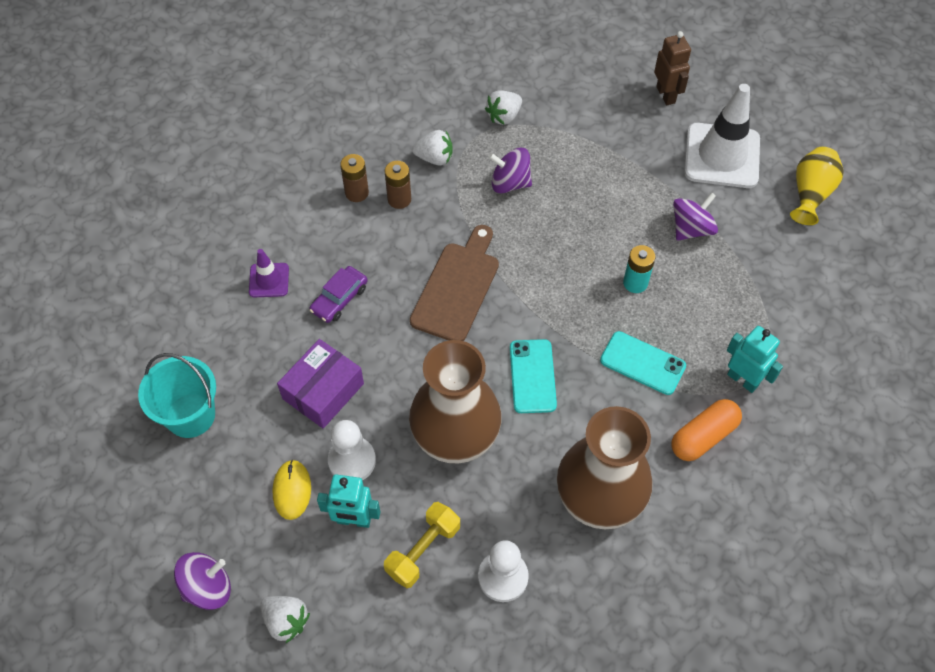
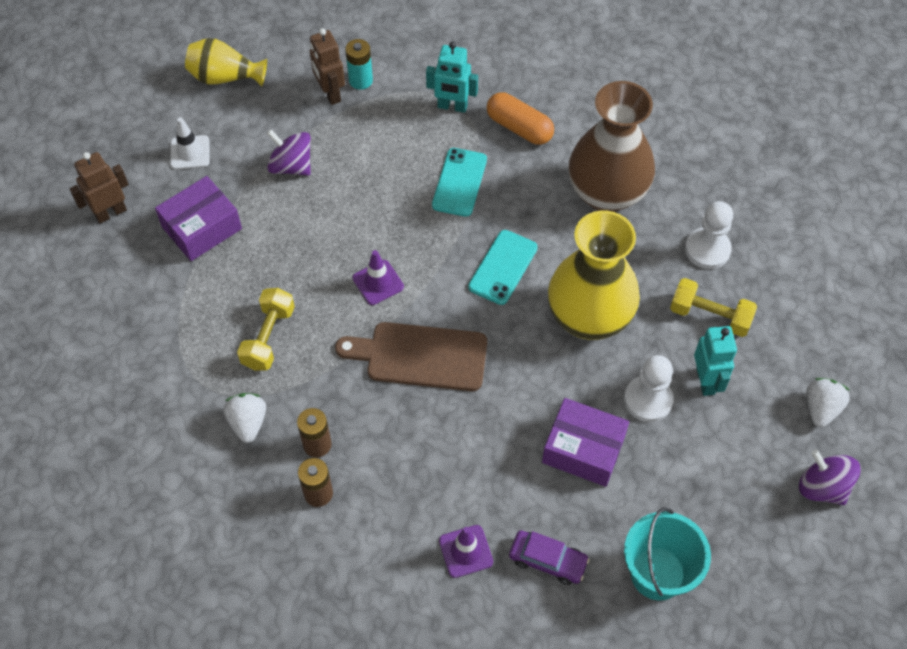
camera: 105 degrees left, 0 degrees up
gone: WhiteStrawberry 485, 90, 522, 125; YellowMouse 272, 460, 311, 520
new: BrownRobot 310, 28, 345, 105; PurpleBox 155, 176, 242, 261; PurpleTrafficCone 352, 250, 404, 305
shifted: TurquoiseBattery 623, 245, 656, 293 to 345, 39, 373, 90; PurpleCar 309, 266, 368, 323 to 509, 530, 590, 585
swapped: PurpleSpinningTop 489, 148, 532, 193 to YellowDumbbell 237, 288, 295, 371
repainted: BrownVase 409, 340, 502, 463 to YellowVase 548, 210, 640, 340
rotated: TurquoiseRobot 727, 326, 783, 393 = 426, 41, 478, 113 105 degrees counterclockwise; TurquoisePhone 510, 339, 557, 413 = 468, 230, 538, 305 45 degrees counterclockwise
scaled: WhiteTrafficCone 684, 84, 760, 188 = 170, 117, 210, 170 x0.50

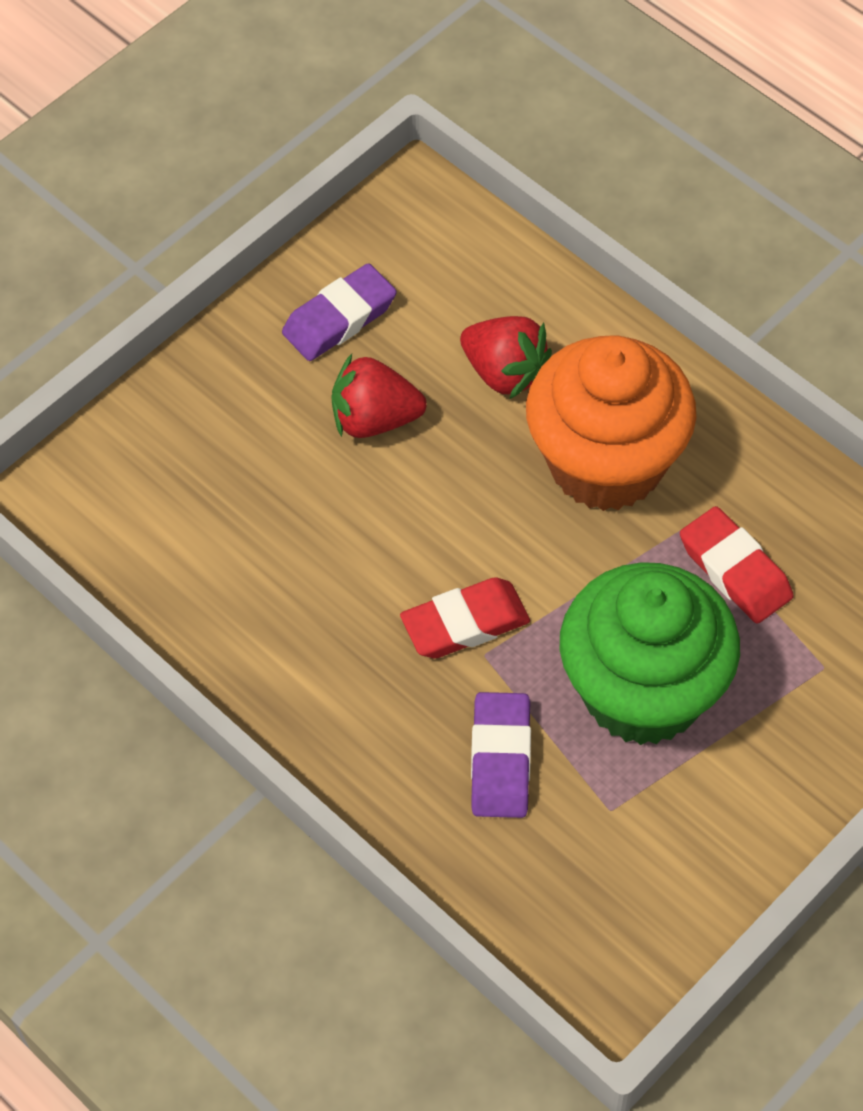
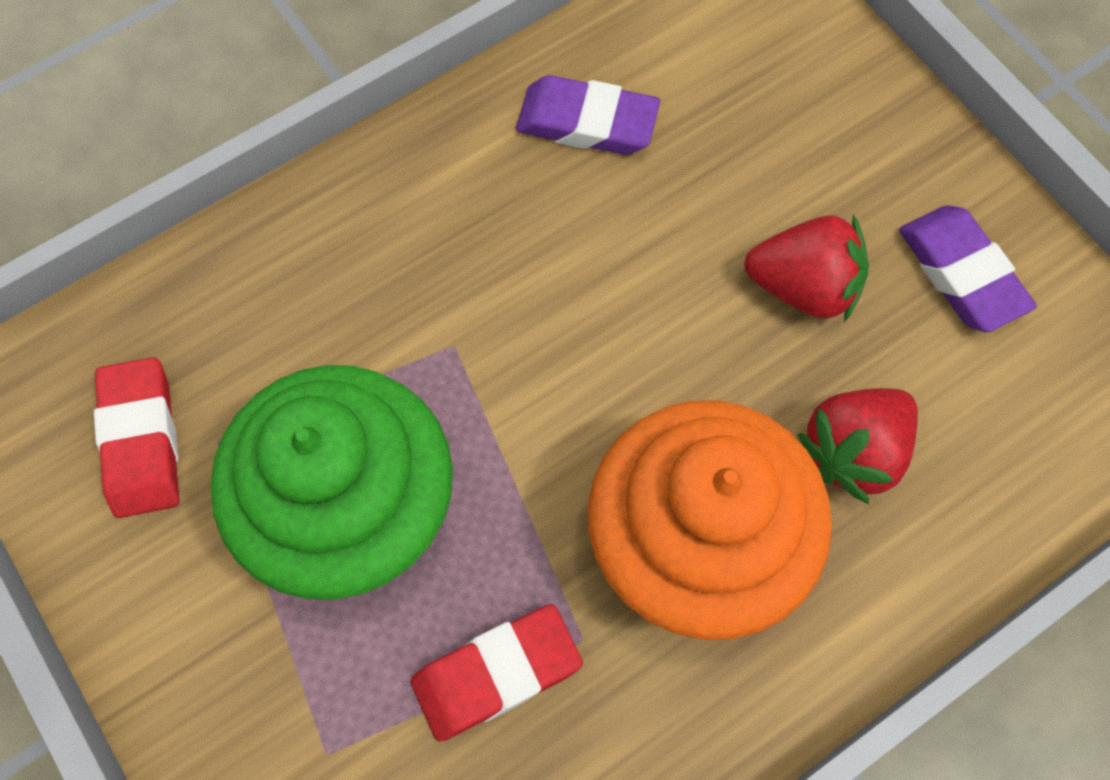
camera: 100 degrees right, 10 degrees up
shifted: RedEraser 400, 577, 530, 658 to 94, 357, 179, 518; PurpleEraser 471, 692, 531, 818 to 516, 75, 660, 155
rotated: RedStrawberry 331, 354, 427, 438 = 744, 214, 869, 322 90 degrees clockwise

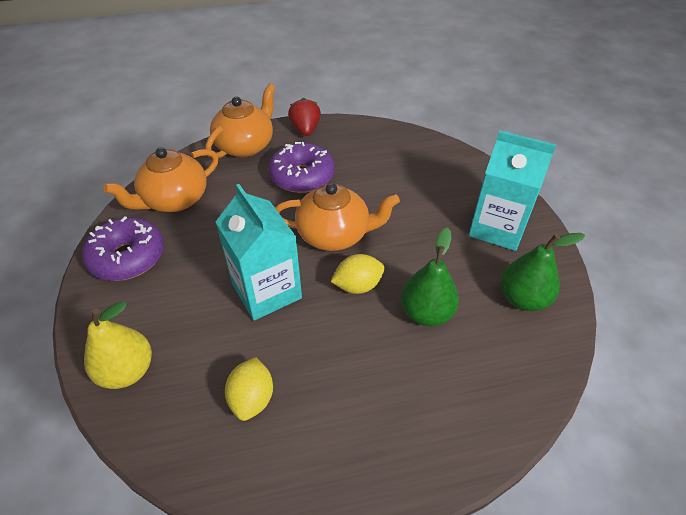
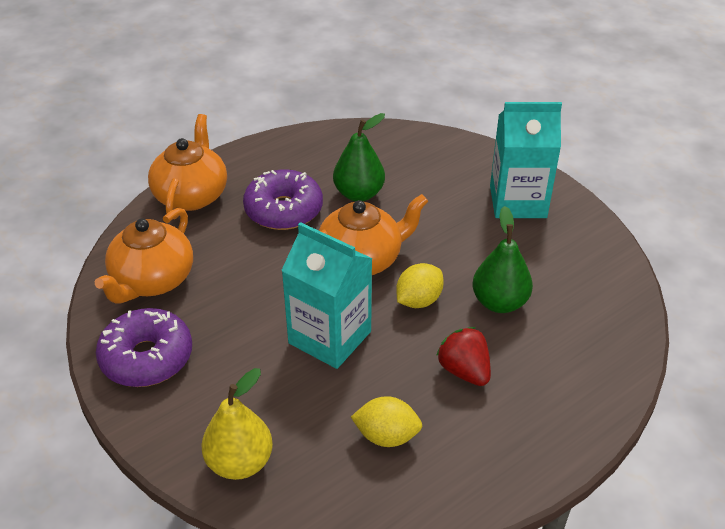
camera: 25 degrees left, 5 degrees down
shifted: RedStrawberry 288, 98, 321, 136 to 436, 327, 491, 386; GreenPear 501, 233, 585, 311 to 333, 113, 385, 201
rotated: YellowLemon 225, 357, 273, 421 = 351, 396, 422, 447 60 degrees counterclockwise

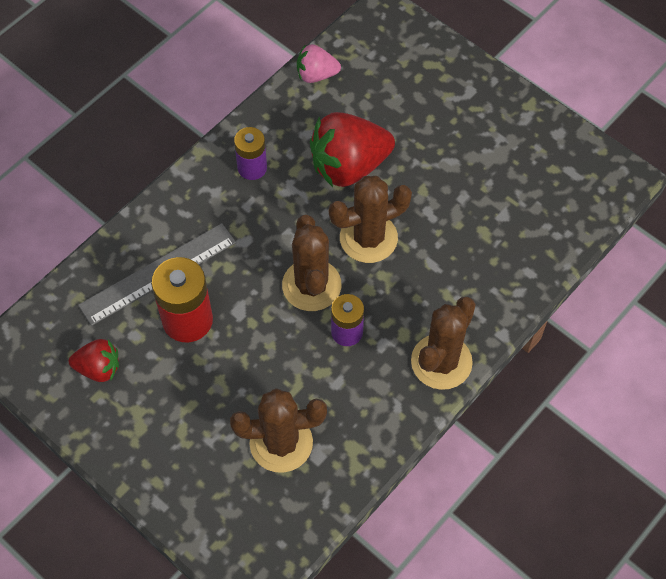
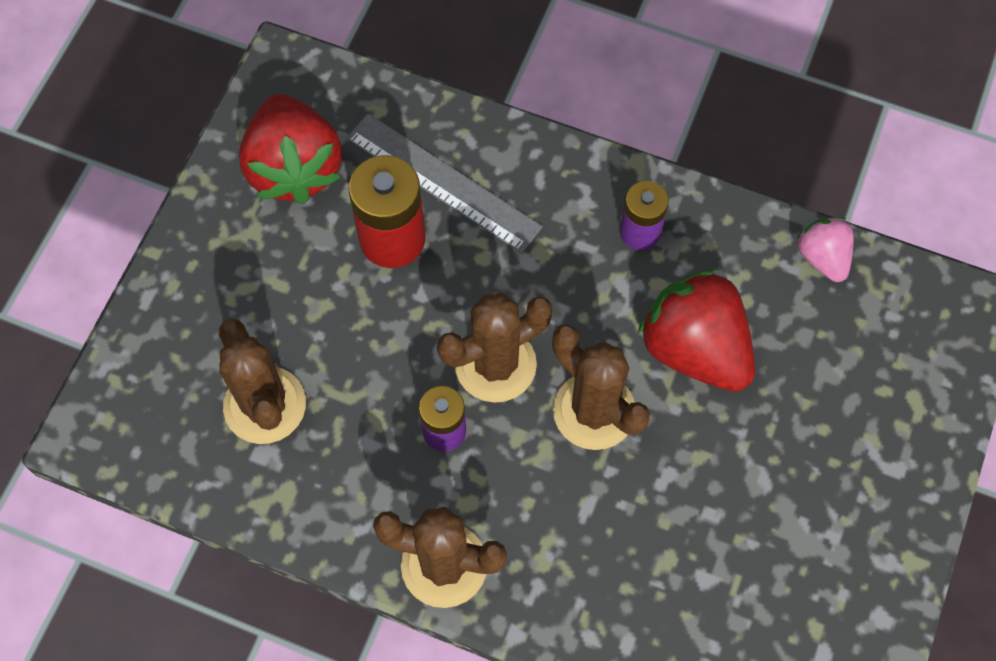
camera: 70 degrees right, 5 degrees up
scaled: RedStrawberry 69, 339, 119, 382 = 239, 94, 342, 204 x1.85

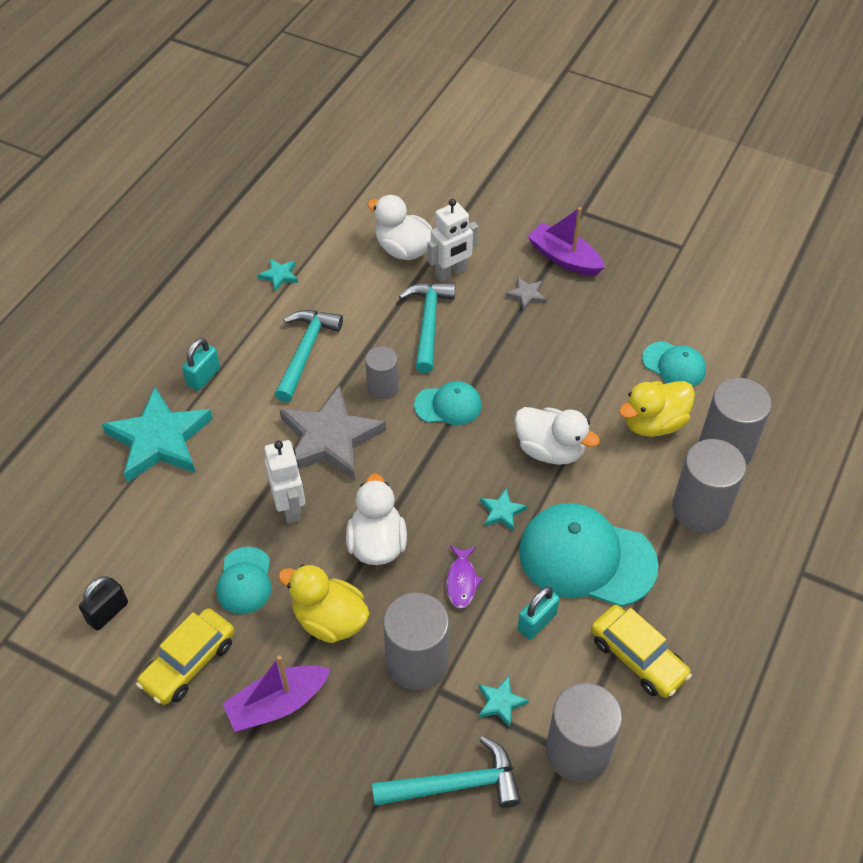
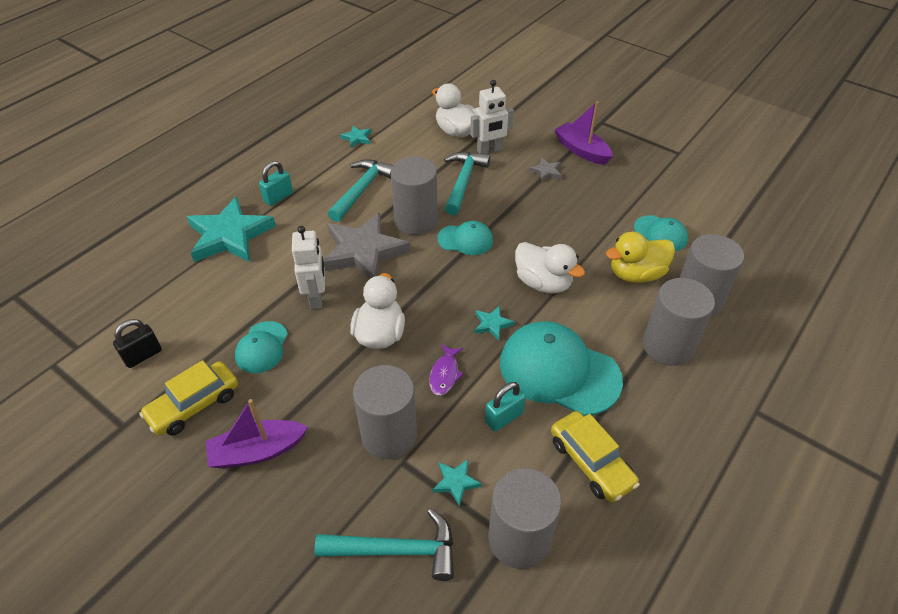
camera: 10 degrees right, 5 degrees down
gone: YellowDuck 278, 564, 369, 643
scaled: GreyCylinder 365, 346, 399, 399 = 391, 157, 438, 235 x1.69

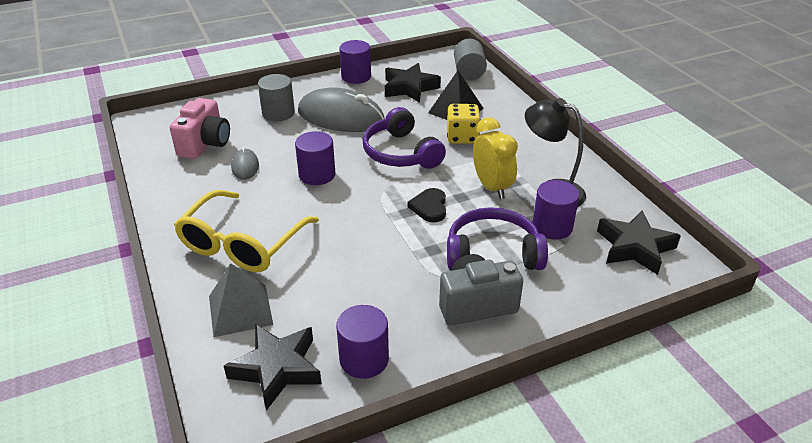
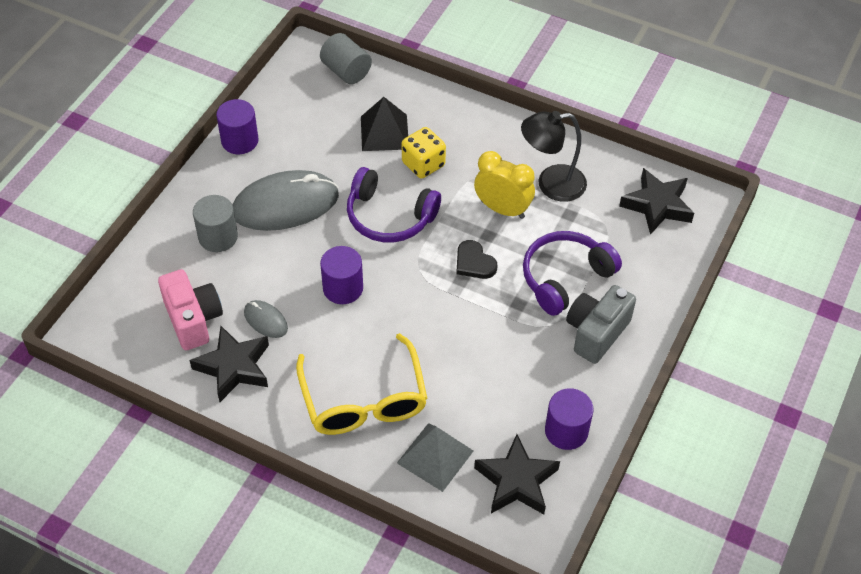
camera: 40 degrees left, 15 degrees up
gone: PurpleCylinder 533, 180, 580, 240
shifted: BlackStar 385, 63, 441, 103 to 190, 326, 269, 402

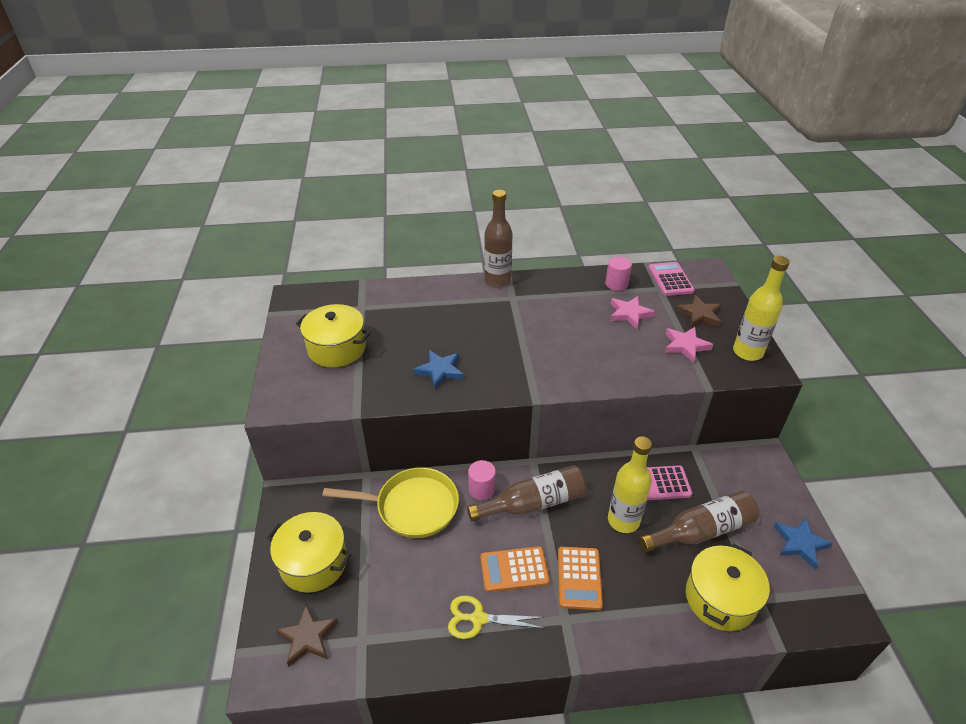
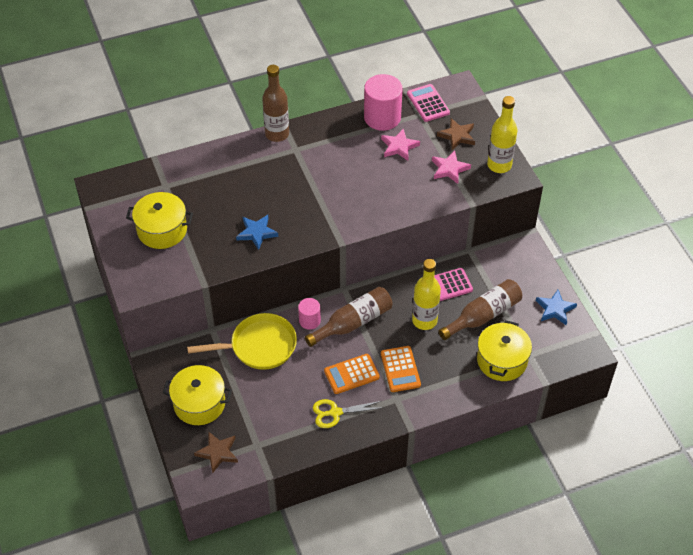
camera: 15 degrees left, 10 degrees up
scaled: PinkCylinder 605, 257, 632, 291 = 364, 74, 403, 131 x1.82

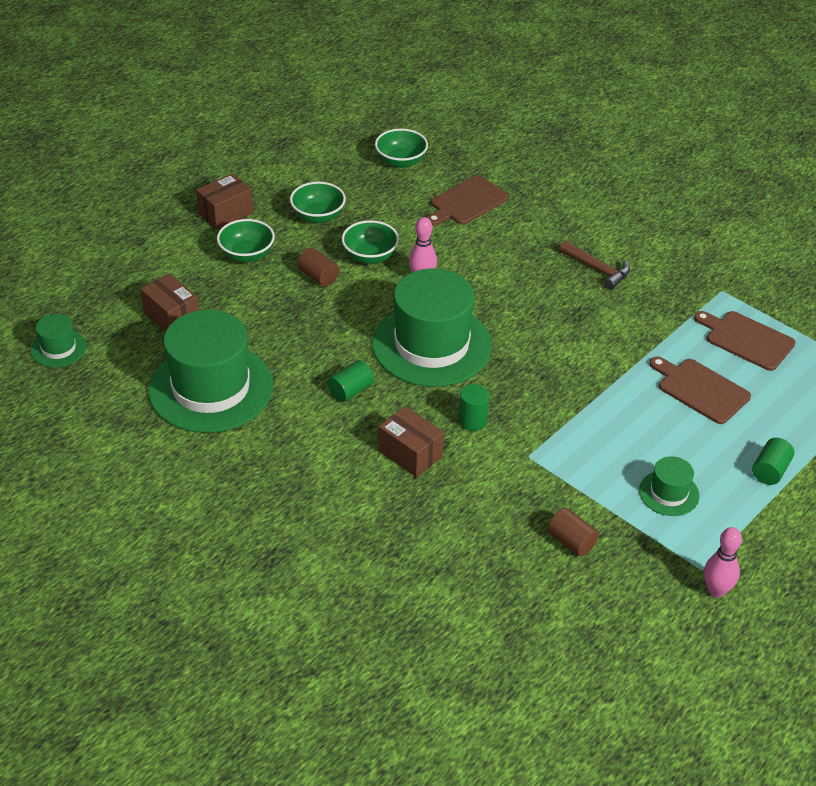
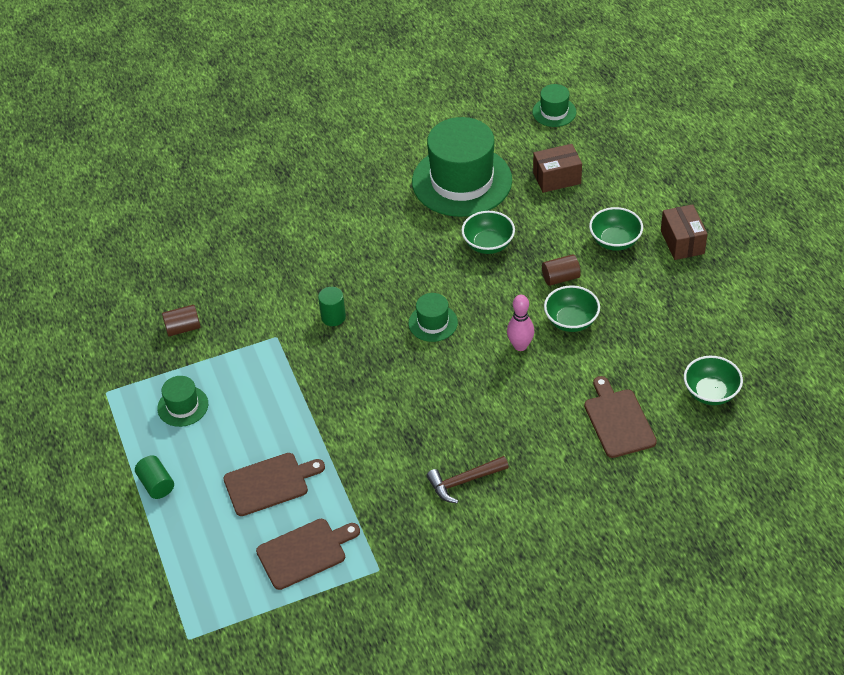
camera: 120 degrees right, 5 degrees up
gone: GreenCylinder 328, 360, 374, 402; BrownBox 379, 406, 444, 477; PinkBowlingPin 704, 527, 742, 598
shifted: GreenBowl 290, 182, 346, 223 to 461, 211, 515, 254
scaled: GreenHat 372, 269, 492, 387 = 409, 293, 458, 342 x0.45

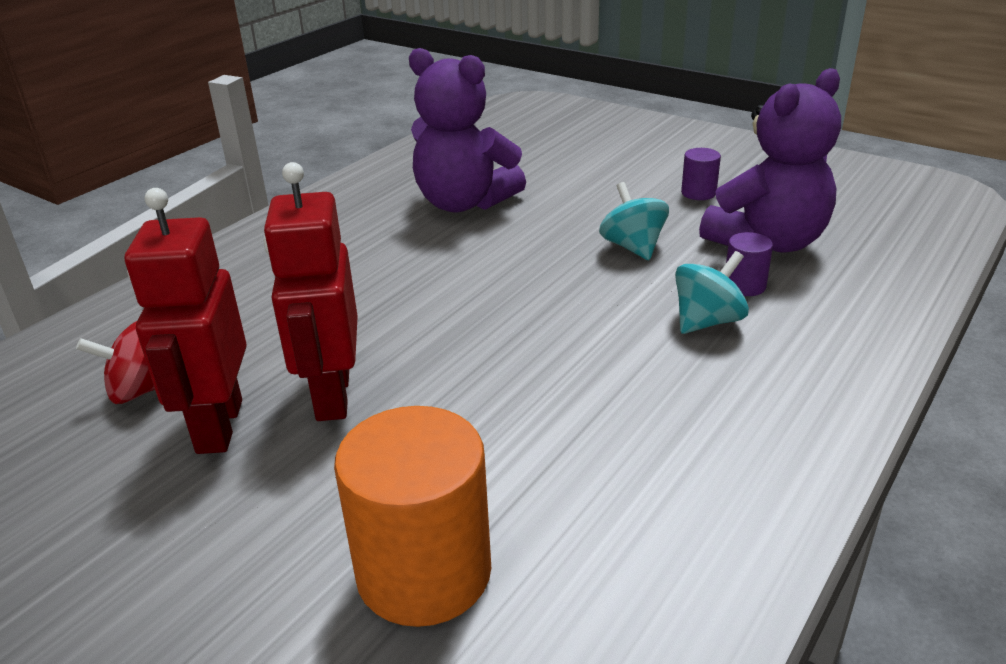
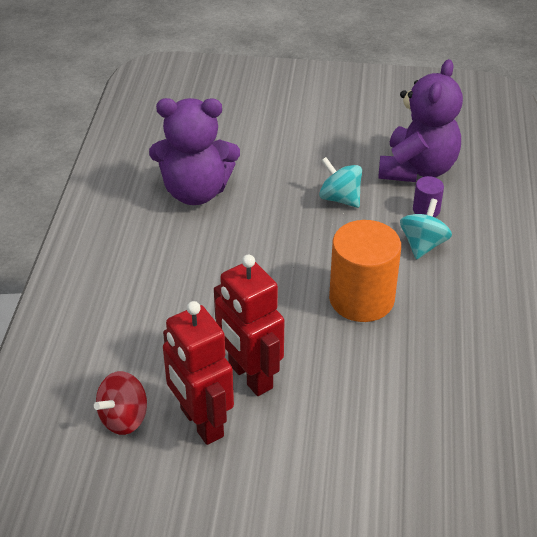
camera: 30 degrees left, 10 degrees up
gone: PurpleCylinder 681, 148, 721, 200
shifted: OrangeCylinder 334, 406, 491, 627 to 329, 220, 401, 322

